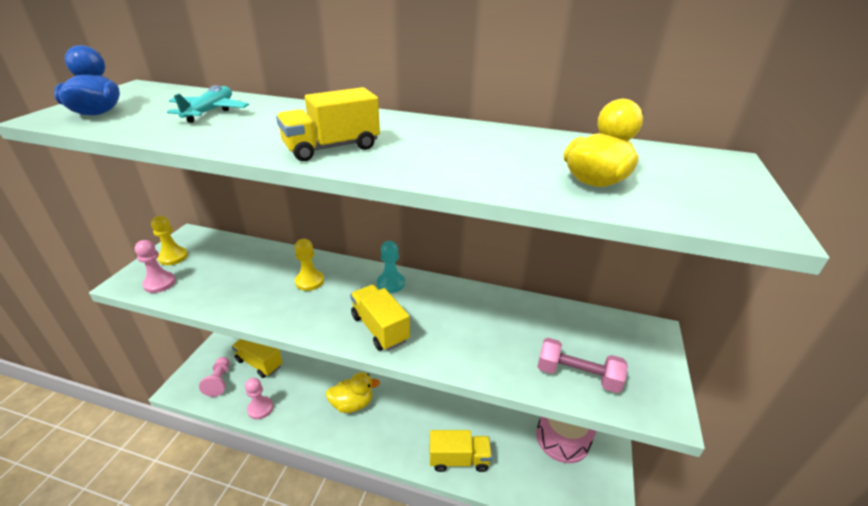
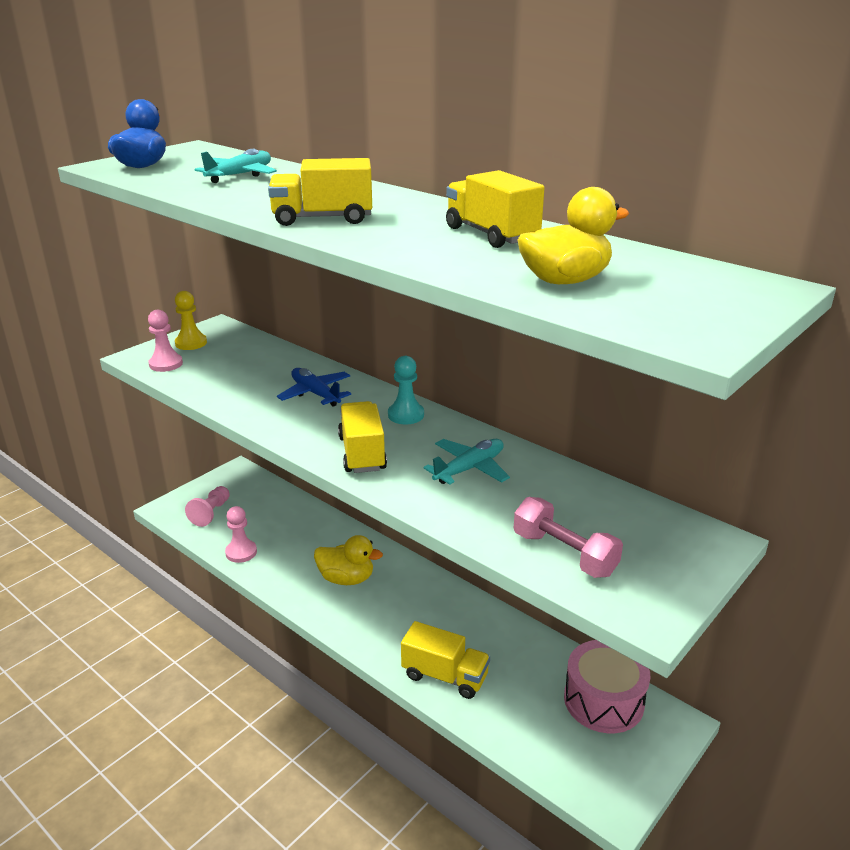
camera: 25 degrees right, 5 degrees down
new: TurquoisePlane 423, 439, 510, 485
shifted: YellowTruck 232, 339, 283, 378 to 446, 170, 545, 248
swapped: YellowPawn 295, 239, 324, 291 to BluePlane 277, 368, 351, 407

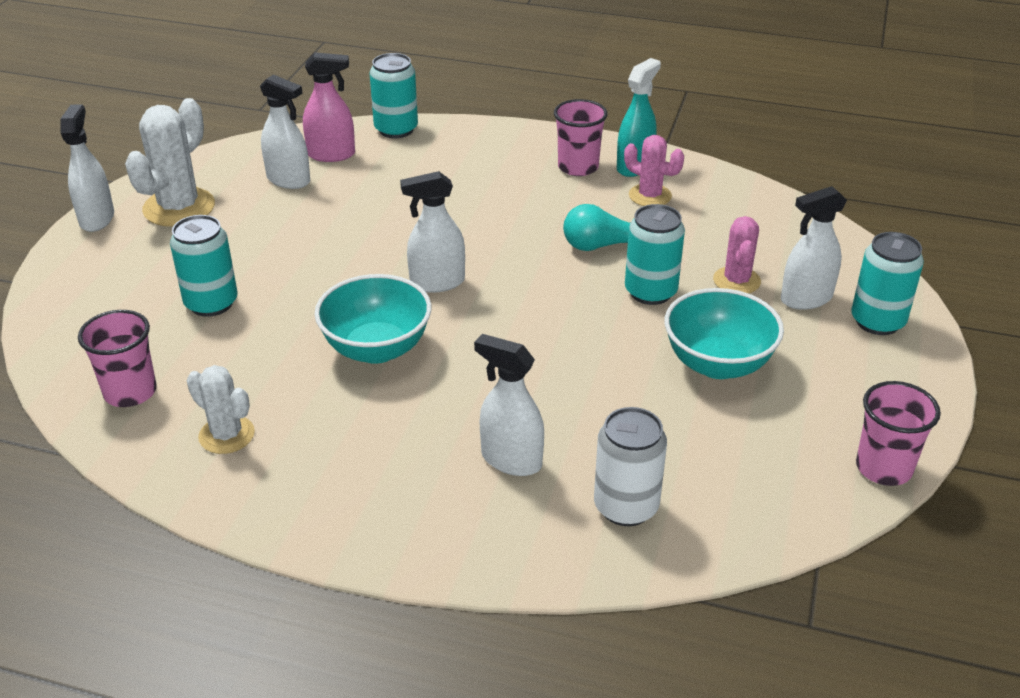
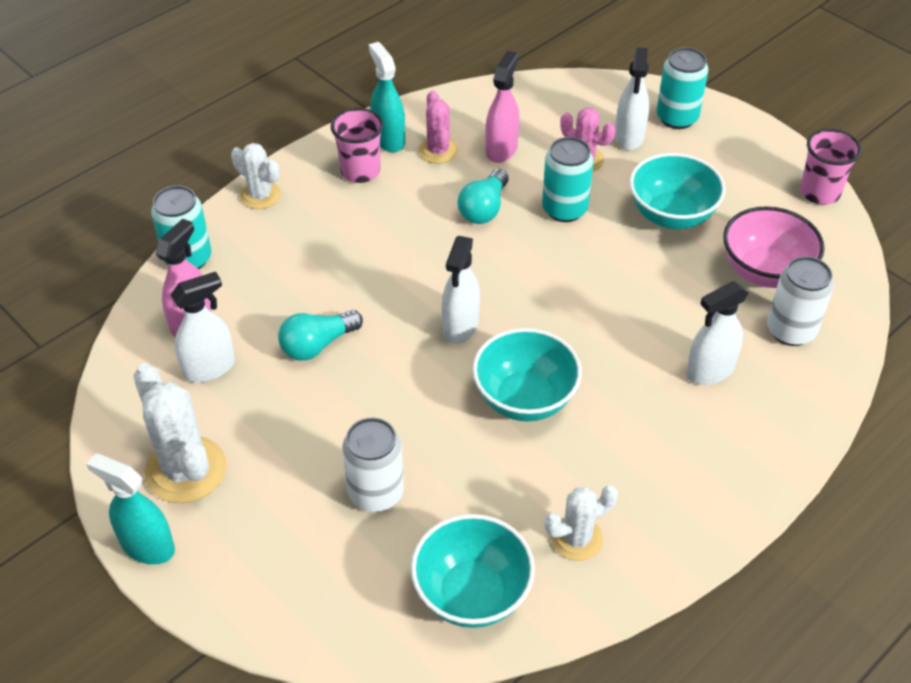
camera: 60 degrees left, 10 degrees up
new: PinkSprayBottle 485, 51, 520, 163; WhiteCactus 231, 143, 281, 209; PinkBowl 723, 206, 825, 288; TurquoiseLightBulb 278, 310, 363, 361
swapped: PinkCup 78, 310, 157, 407 to TurquoiseBowl 411, 514, 535, 628
repainted: WhiteSprayBottle 60, 104, 114, 232 to TurquoiseSprayBottle 86, 453, 175, 565; TurquoiseCan 170, 215, 238, 317 to WhiteCan 342, 418, 404, 512
rotated: PinkCactus 624, 135, 684, 206 = 419, 91, 458, 164 75 degrees counterclockwise

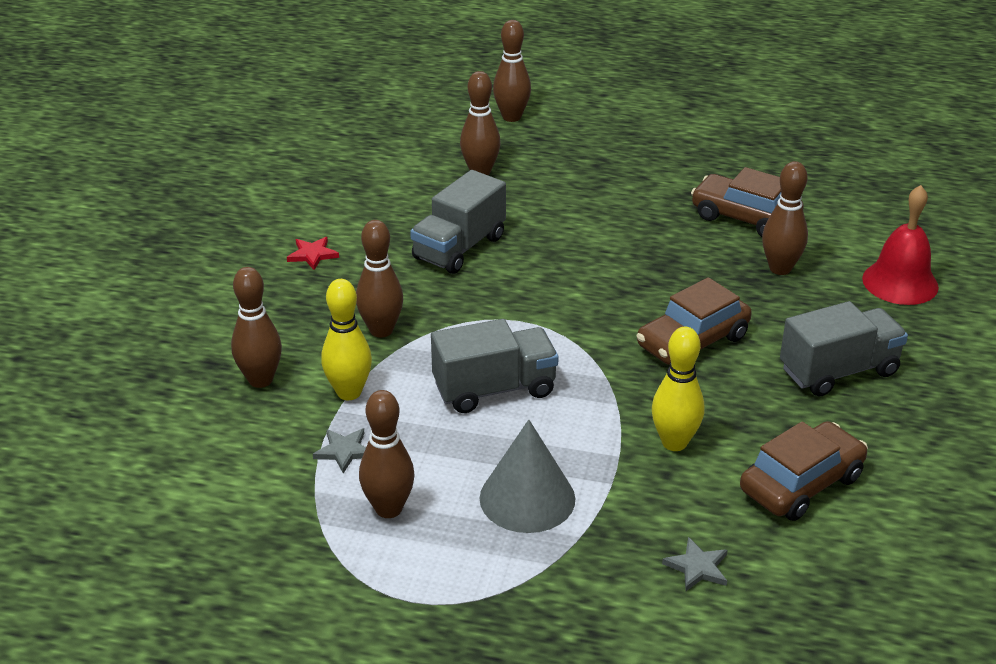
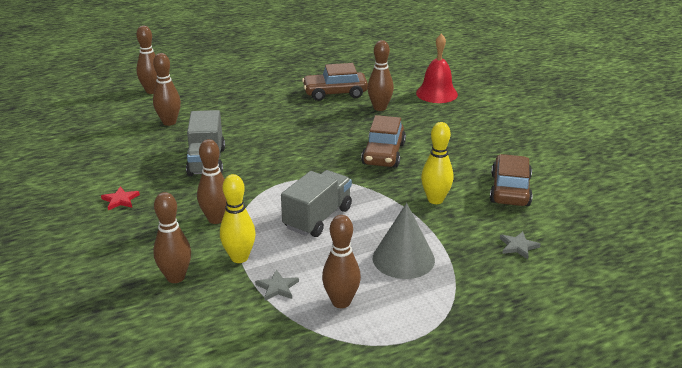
camera: 40 degrees left, 5 degrees down
gone: GreyTruck 780, 301, 908, 397

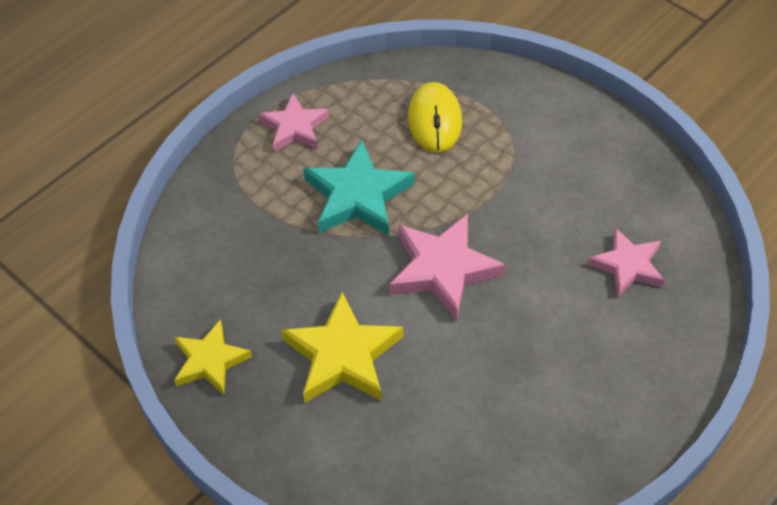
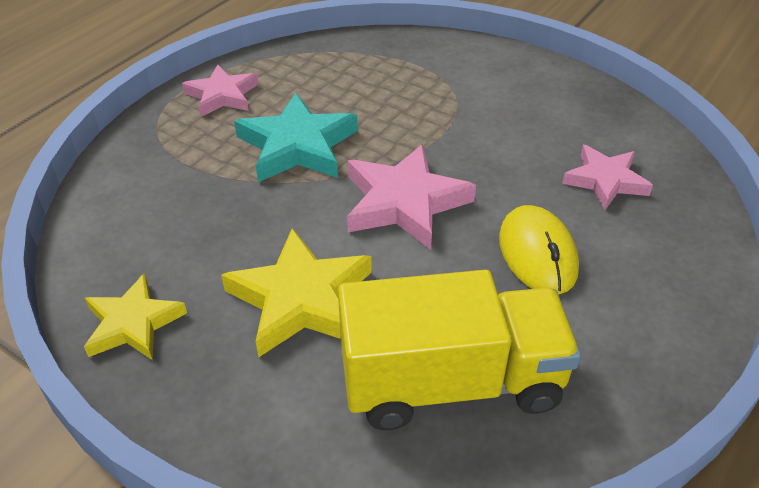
camera: 10 degrees left, 10 degrees down
new: YellowTruck 338, 270, 581, 430
shifted: YellowMouse 408, 82, 462, 152 to 499, 205, 579, 295

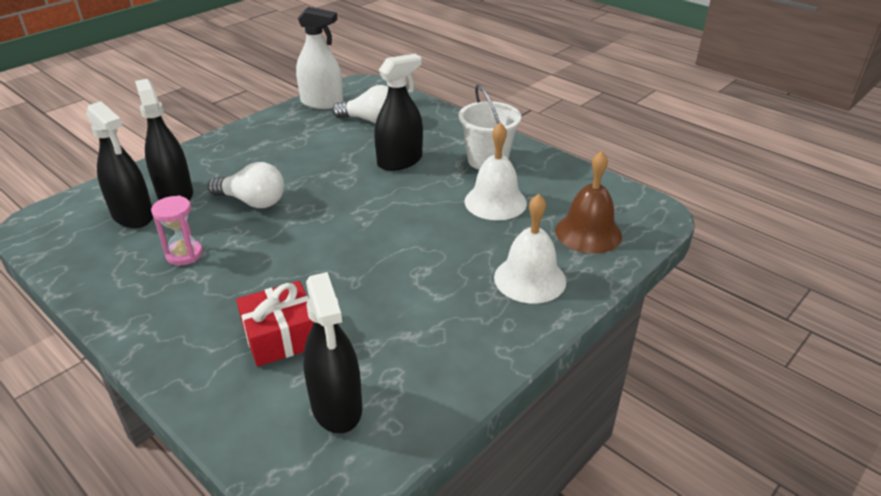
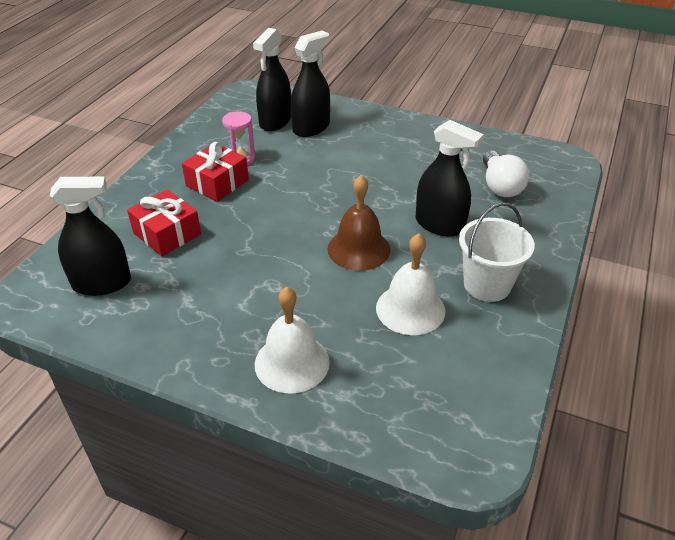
camera: 70 degrees right, 5 degrees up
gone: WhiteSprayBottle 296, 7, 343, 109; WhiteLightBulb 208, 162, 284, 208
new: RedGift 182, 142, 249, 202
shifted: BrownBell 555, 151, 622, 254 to 328, 175, 391, 271
rotated: BlackSprayBottle 303, 272, 362, 434 = 50, 177, 131, 296 150 degrees counterclockwise

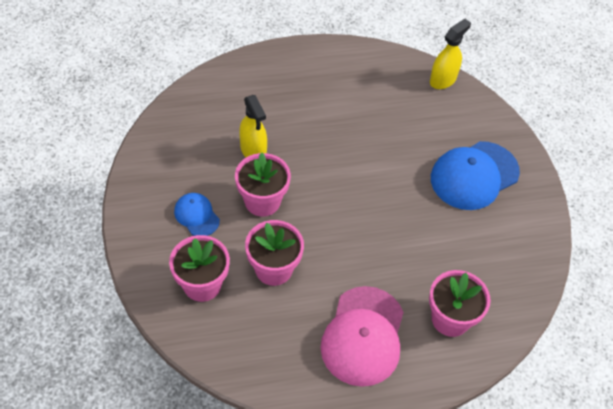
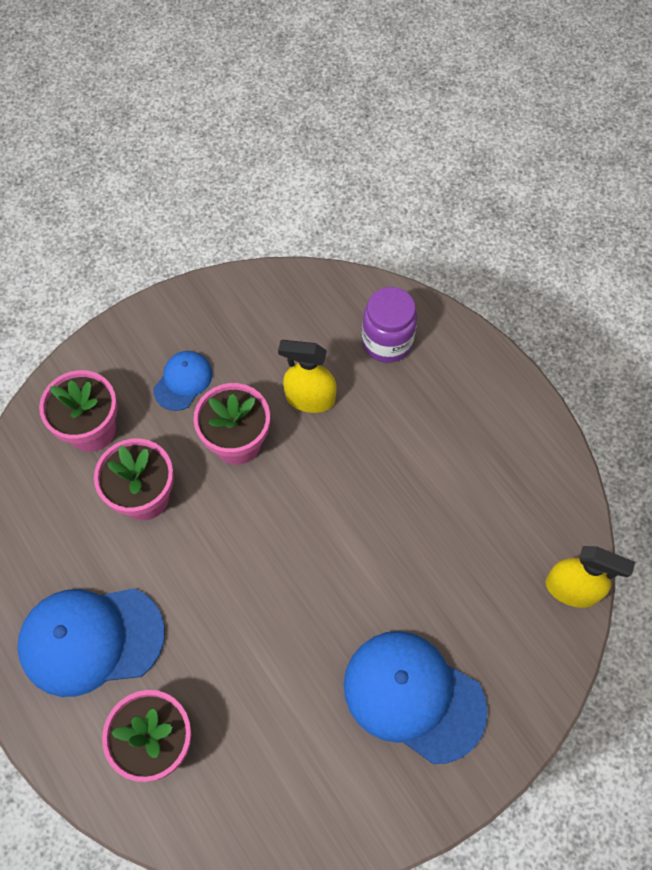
camera: 70 degrees right, 10 degrees up
new: PurpleJar 362, 287, 417, 363
repainted: PinkCap 320, 286, 404, 387 to BlueCap 17, 588, 165, 697
rotated: YellowSprayBottle 239, 95, 267, 157 = 278, 340, 336, 413 60 degrees clockwise

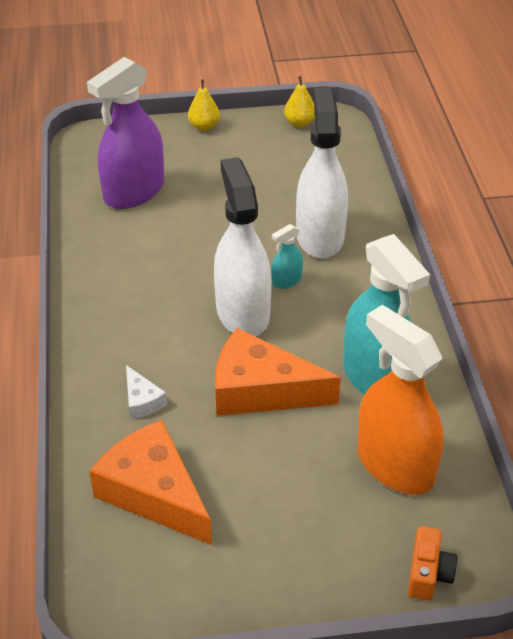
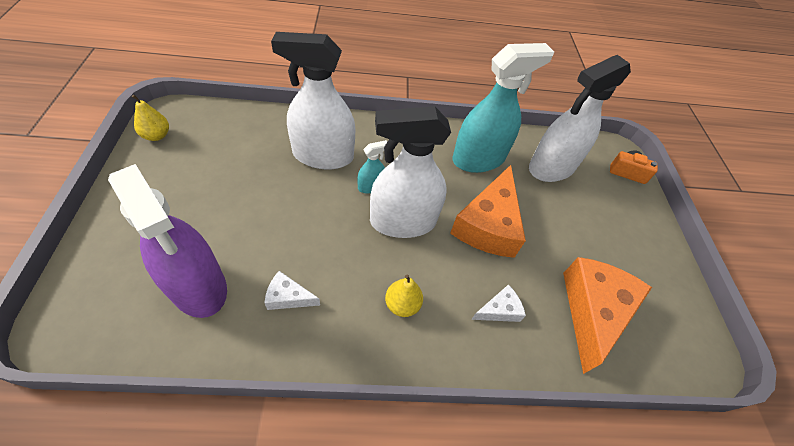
camera: 90 degrees left, 10 degrees up
new: WhiteCheese 265, 271, 320, 310
shifted: YellowPear 188, 79, 220, 131 to 385, 274, 423, 317
repainted: OrangeSprayBottle 357, 305, 444, 495 to WhiteSprayBottle 529, 55, 631, 182
rotated: TurquoiseSprayBottle 272, 224, 303, 289 = 357, 140, 387, 193 90 degrees counterclockwise; OrangeCheese 89, 420, 212, 545 = 563, 257, 652, 374 150 degrees clockwise

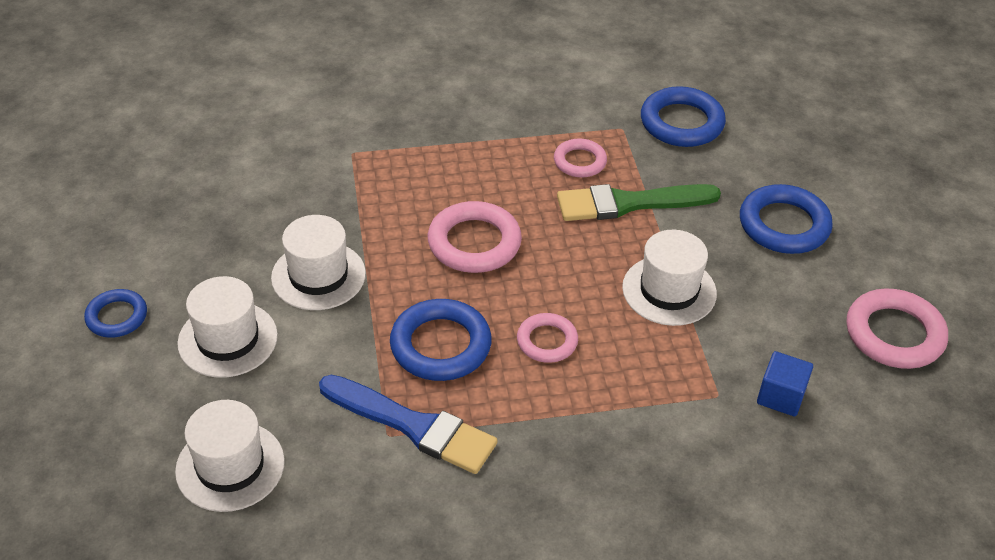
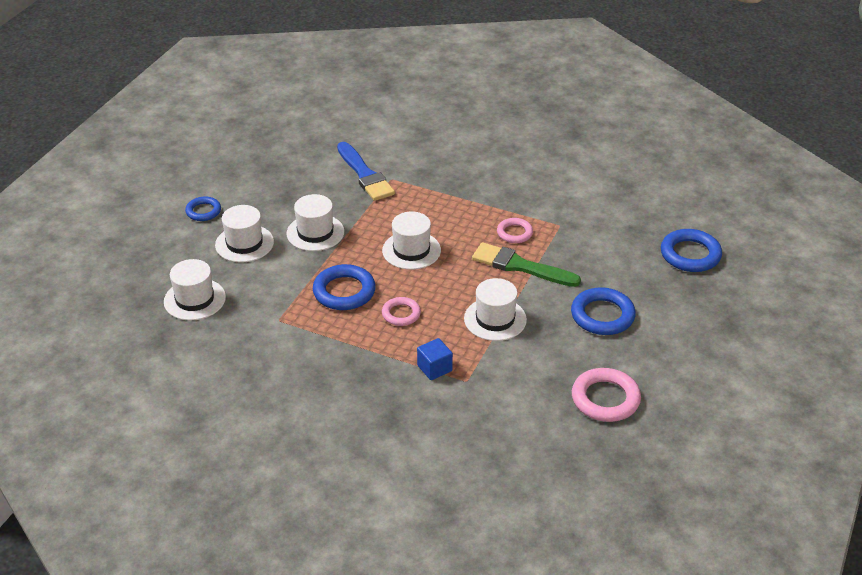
camera: 35 degrees right, 5 degrees down
shifted: BlueRing 641, 86, 726, 147 to 661, 229, 722, 272; BlueCube 757, 351, 813, 416 to 417, 338, 453, 380; BlueBrush 319, 375, 498, 474 to 337, 142, 395, 201
swapped: PinkRing 428, 201, 522, 273 to WhiteHat 382, 212, 441, 270

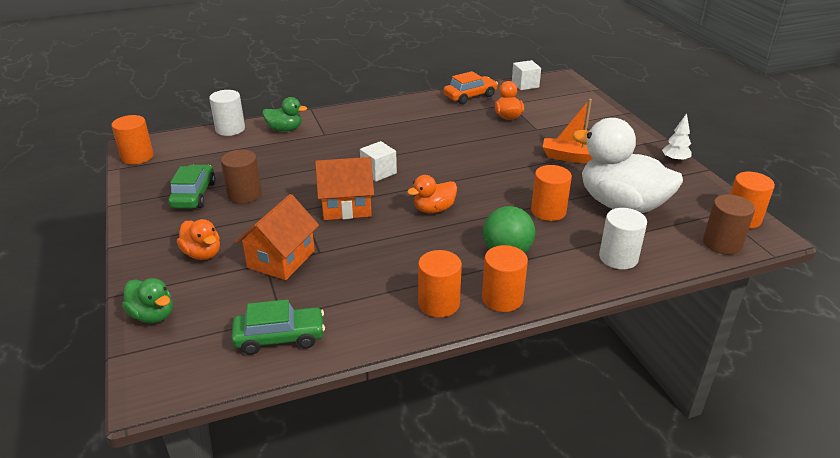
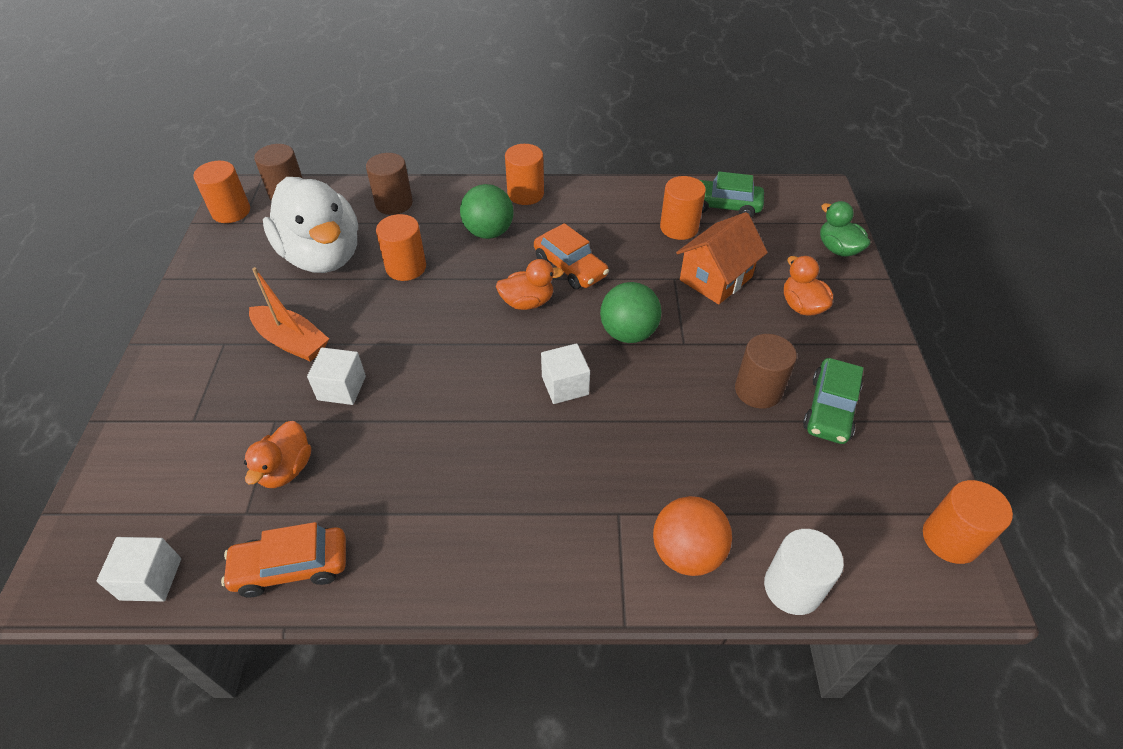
camera: 160 degrees left, 15 degrees up
gone: WhiteTree 662, 113, 692, 163
new: OrangeCar 534, 223, 609, 289; WhiteCube 307, 347, 366, 405
shifted: OrangeCylinder 418, 250, 462, 318 to 660, 176, 706, 240
swapped: GreenDuck 262, 97, 307, 132 to OrangeBall 653, 496, 732, 576; OrangeHouse 315, 157, 374, 220 to GreenBall 600, 282, 661, 343
repainted: WhiteCylinder 599, 208, 647, 269 to BrownCylinder 366, 153, 413, 215

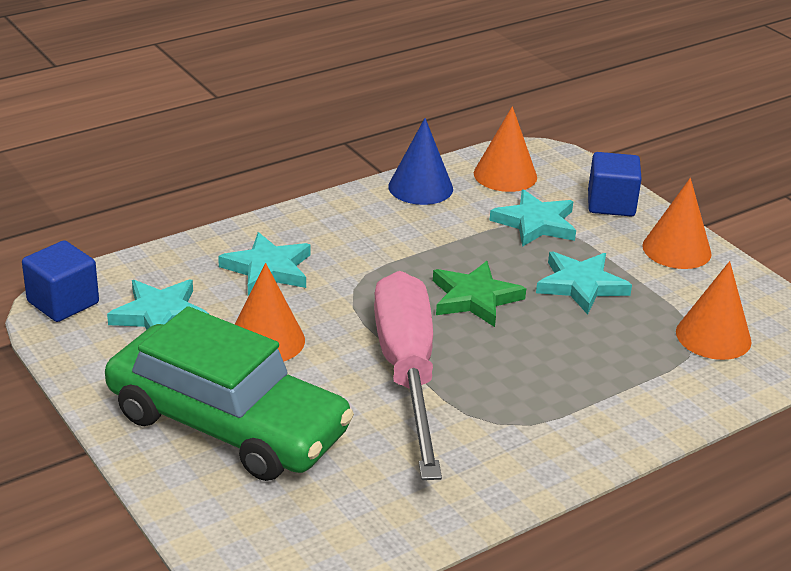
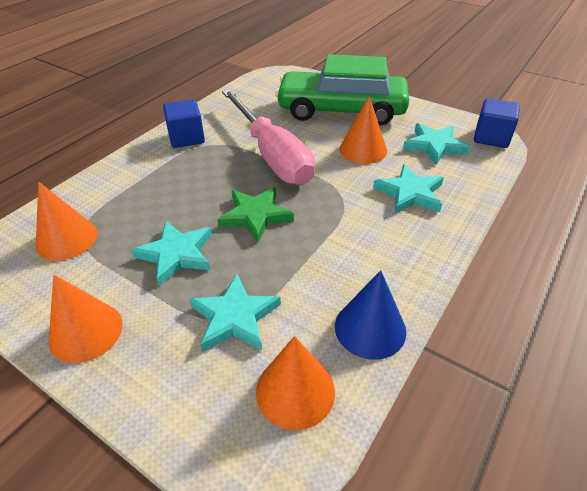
camera: 160 degrees right, 10 degrees up
shifted: BlueCube 588, 152, 642, 216 to 163, 99, 205, 148

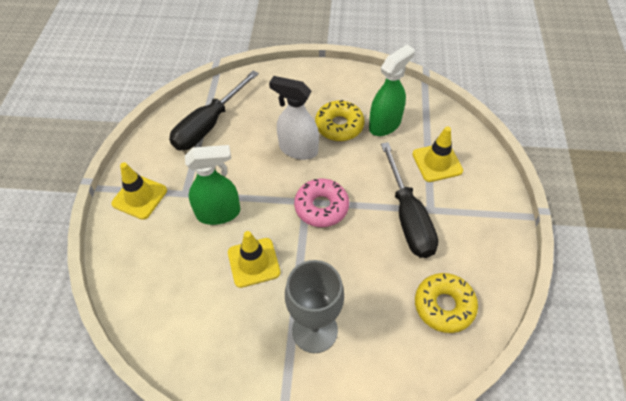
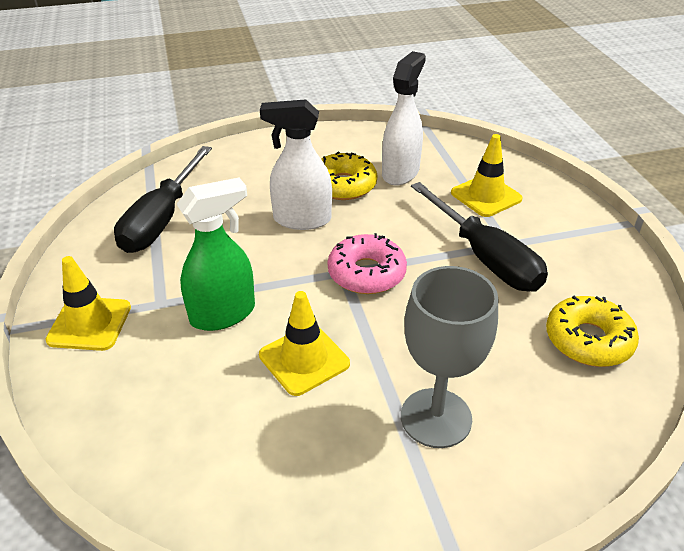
camera: 20 degrees left, 15 degrees down
repainted: GreenSprayBottle 369, 45, 415, 136 to WhiteSprayBottle 382, 51, 426, 185

